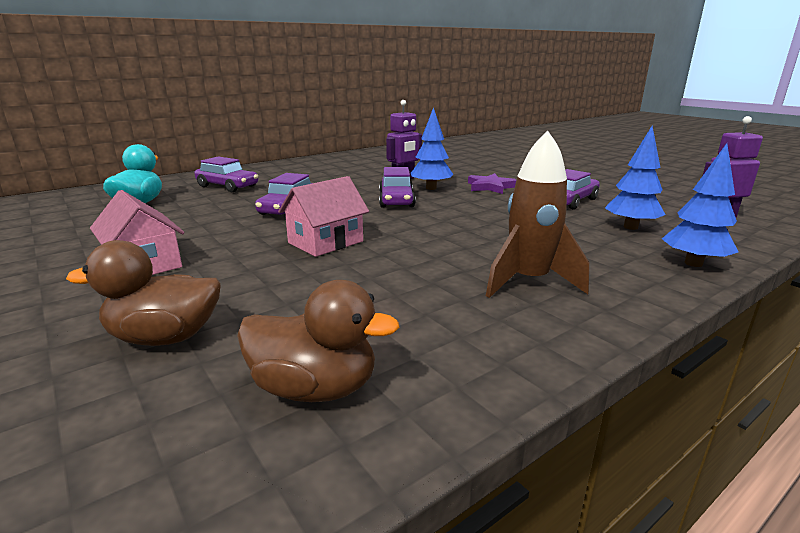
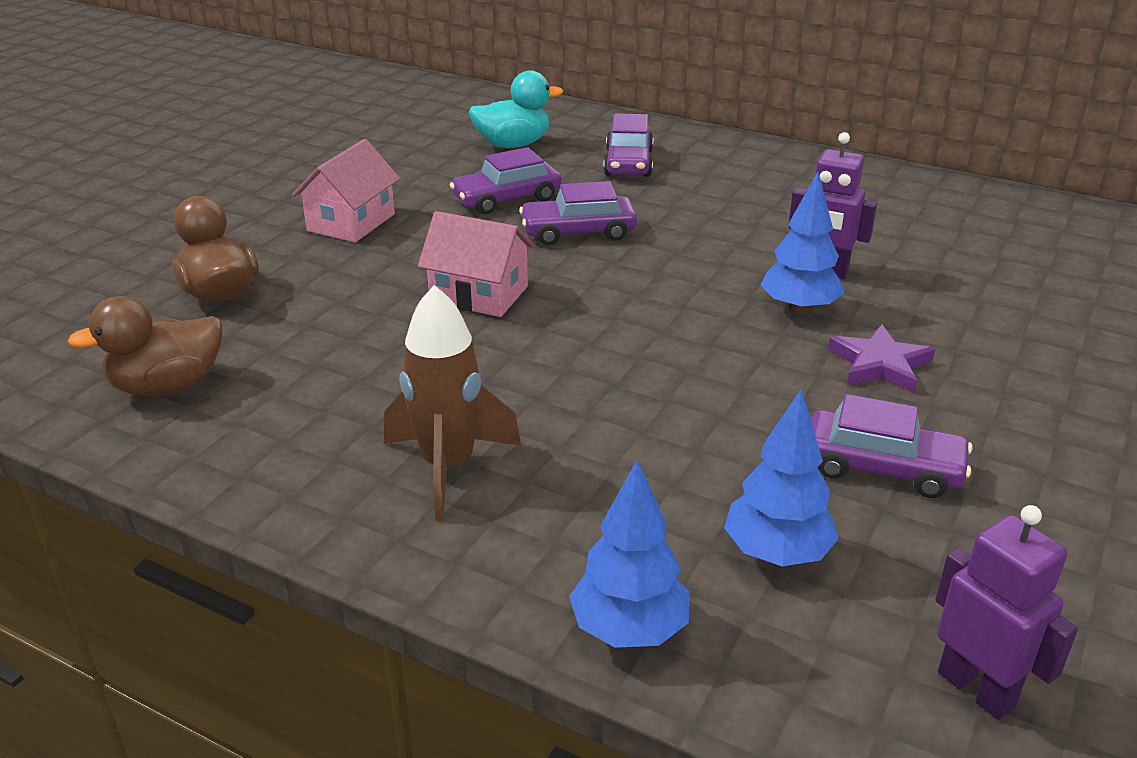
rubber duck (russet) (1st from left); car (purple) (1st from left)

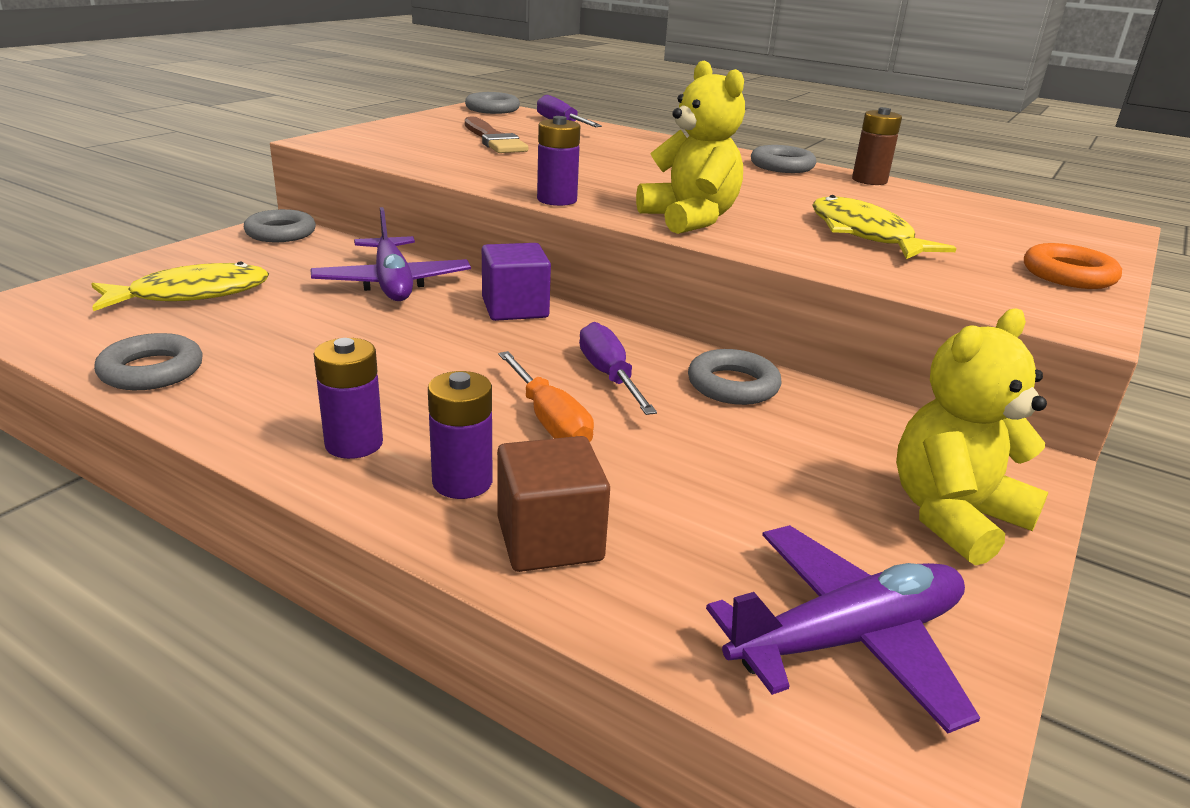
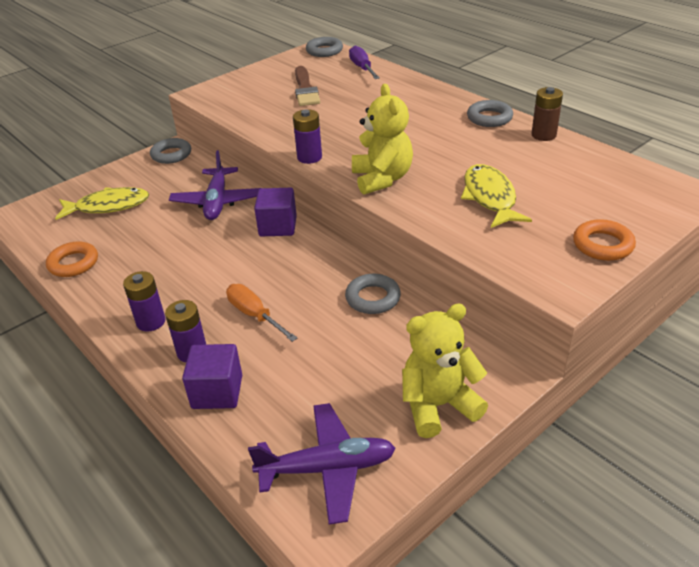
torus (orange-coloured) (1st from left); cube (purple) (1st from left); flat screwdriver (orange-coloured); flat screwdriver (purple) (2nd from left in the first image)

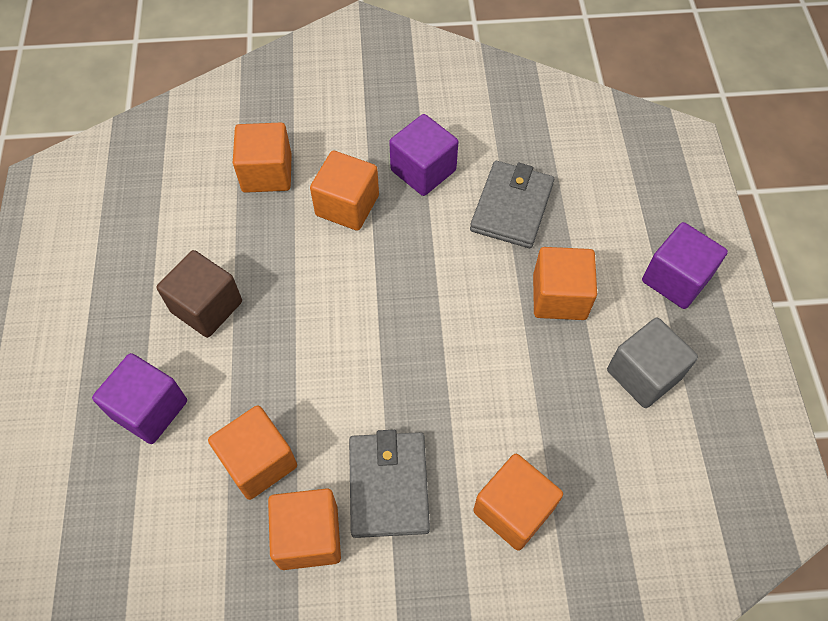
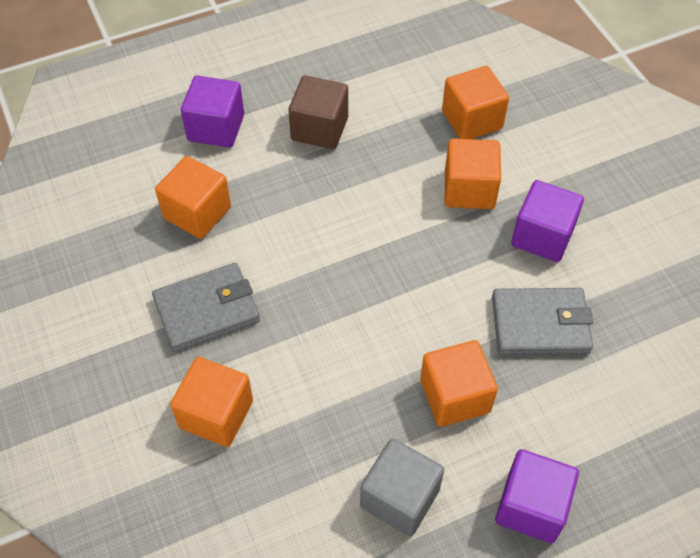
cube (orange-coloured) (3rd from left in the first image)

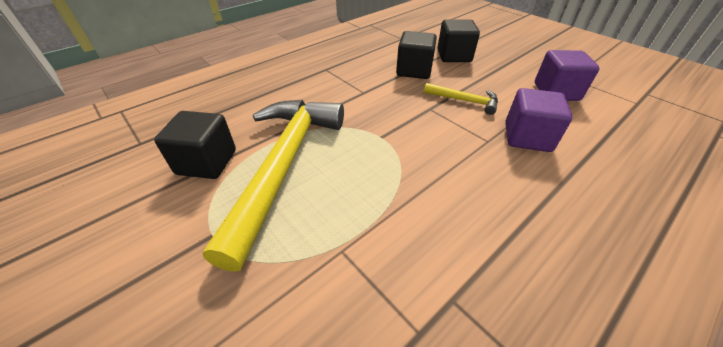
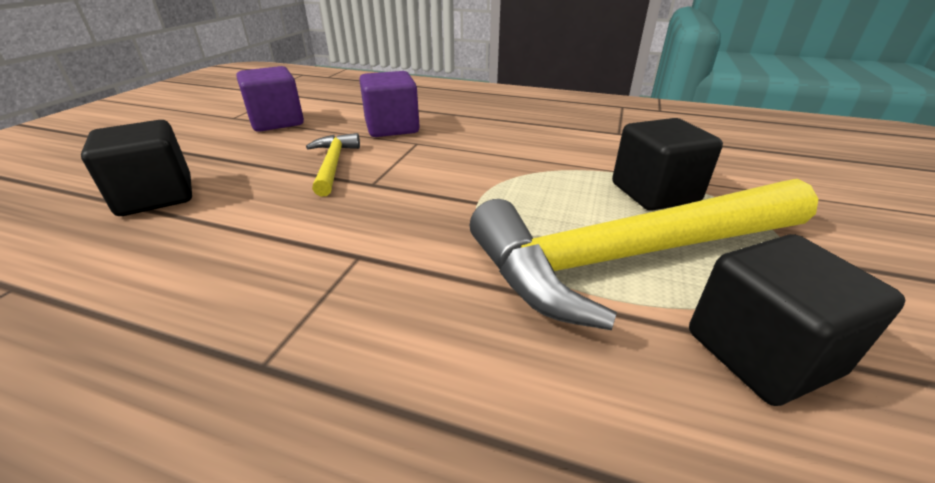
cube (jet-black) (2nd from left)

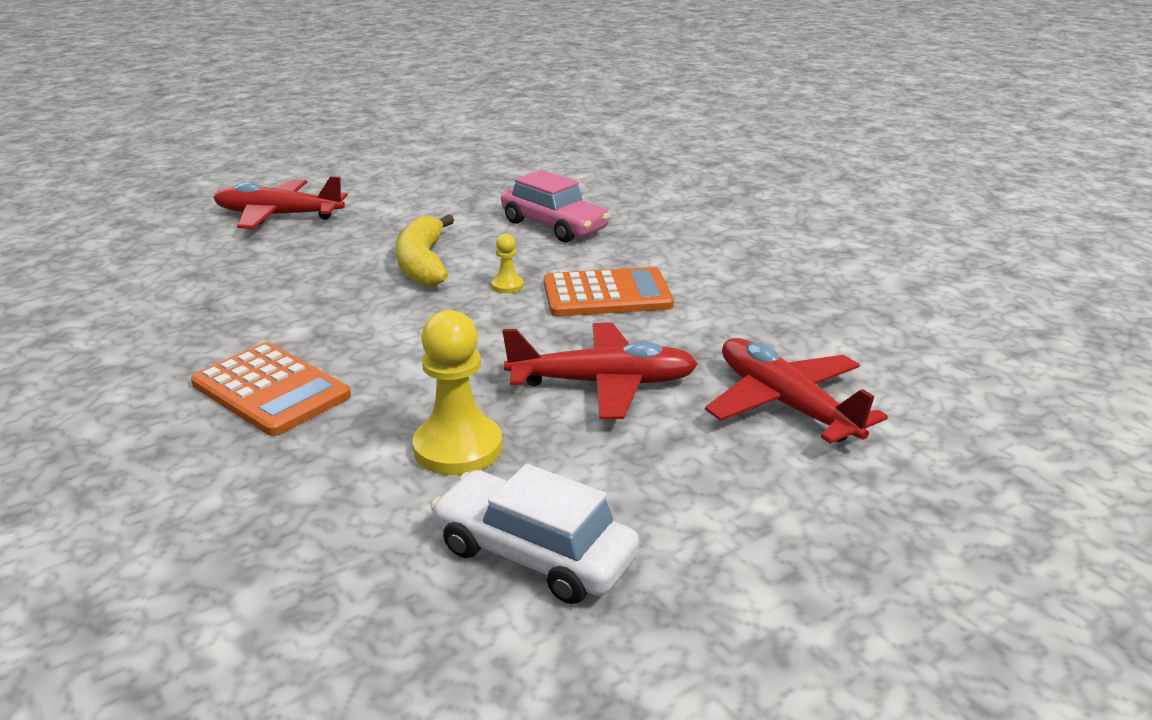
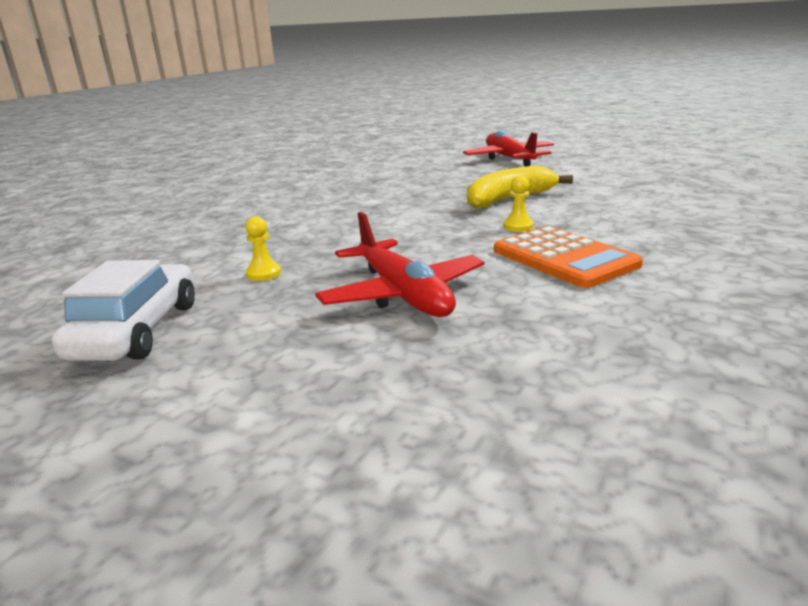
game pawn (golden) (1st from left); adding machine (orange-coloured) (1st from left in the first image); car (pink); aeroplane (scarlet) (3rd from left in the first image)

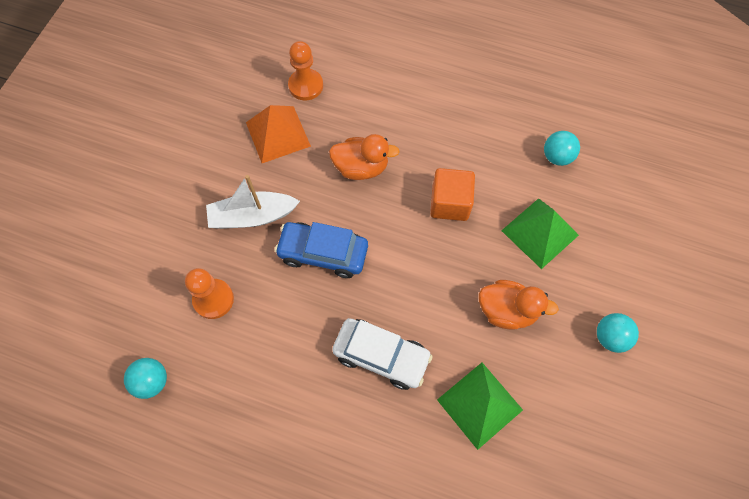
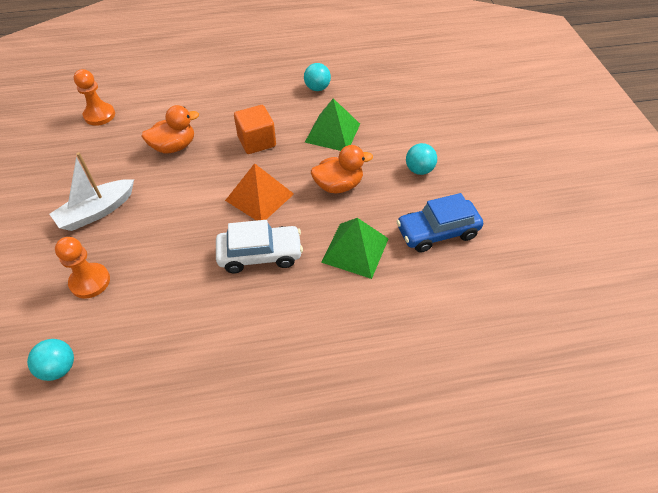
pyramid shape (orange-coloured); car (cobalt)

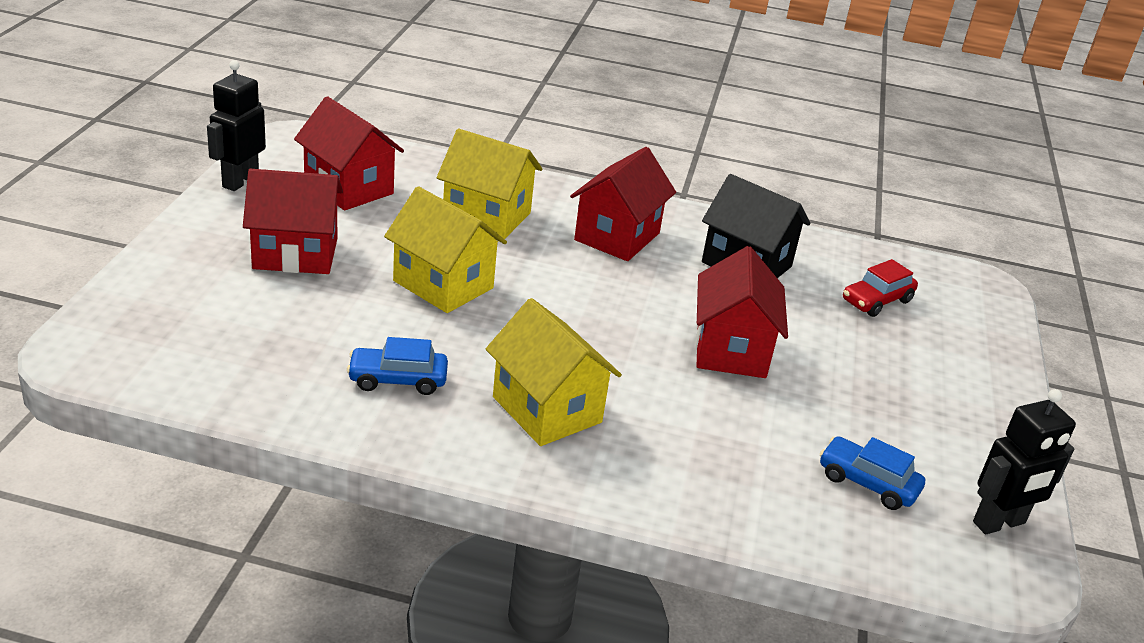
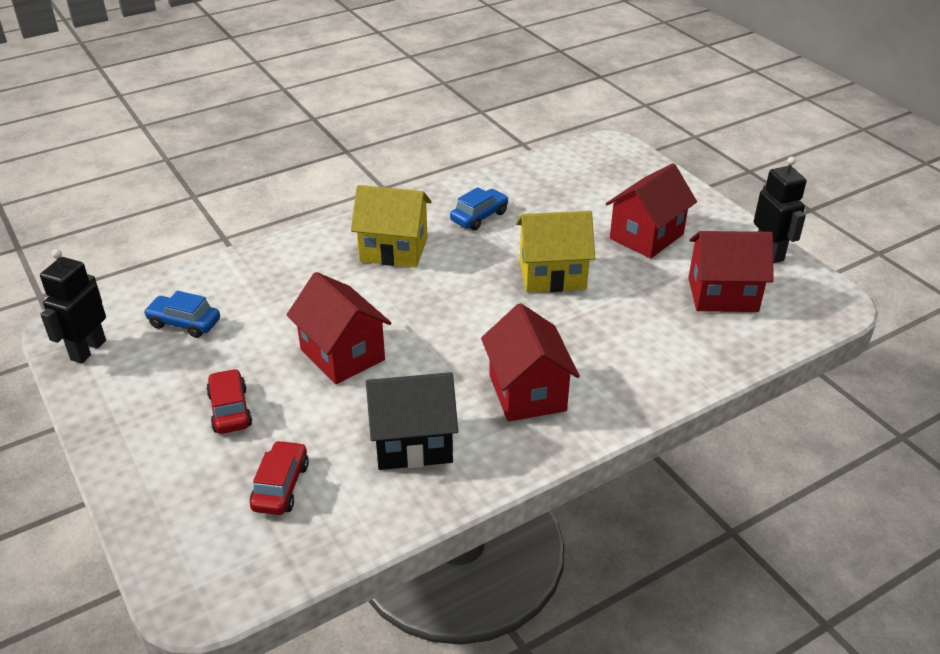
car (cobalt) (1st from left); car (scarlet) (1st from left); cottage (golden) (2nd from left in the first image)

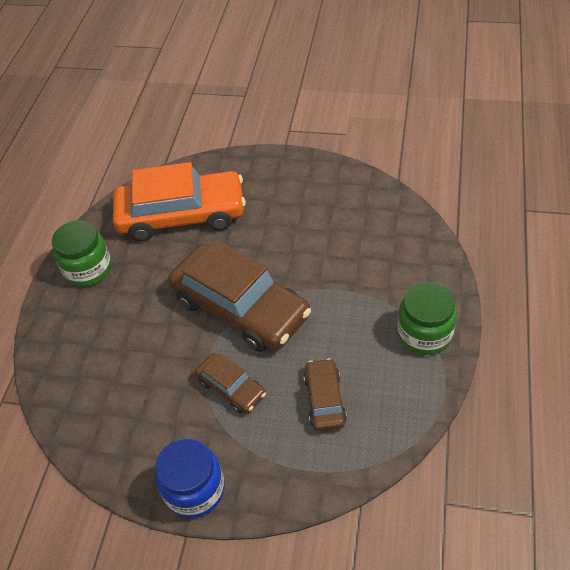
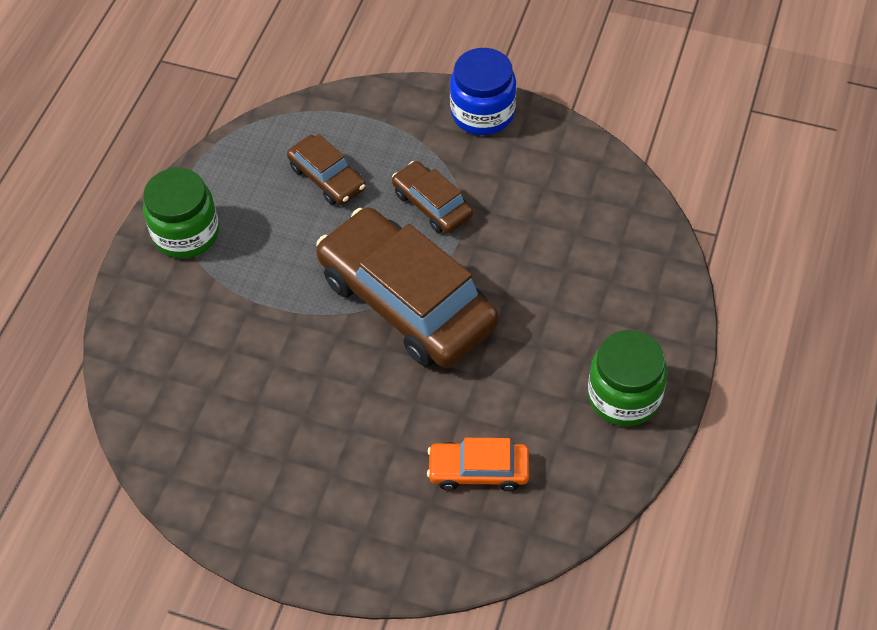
car (russet) (1st from left); car (orange-coloured)

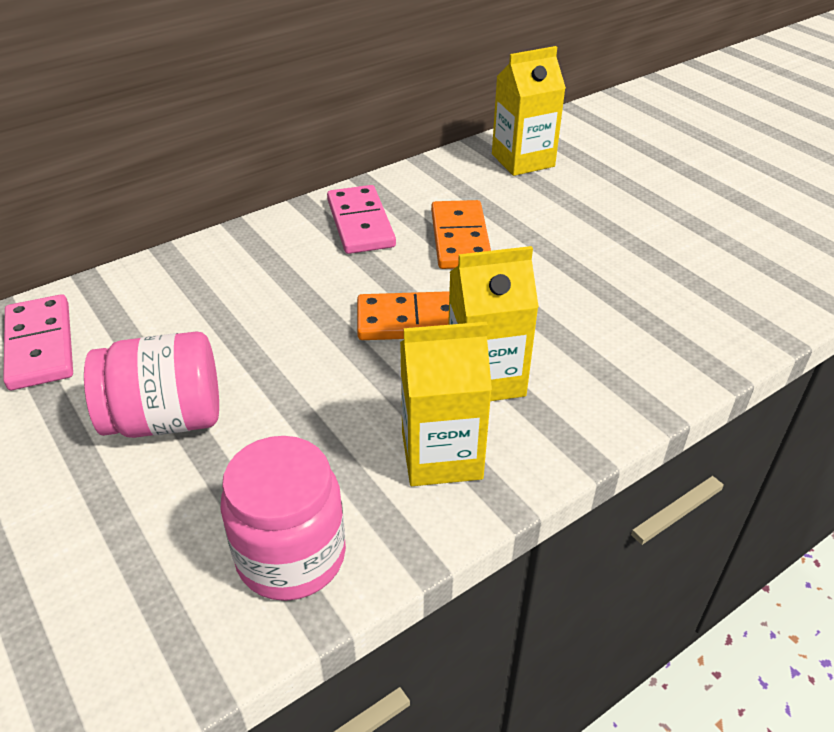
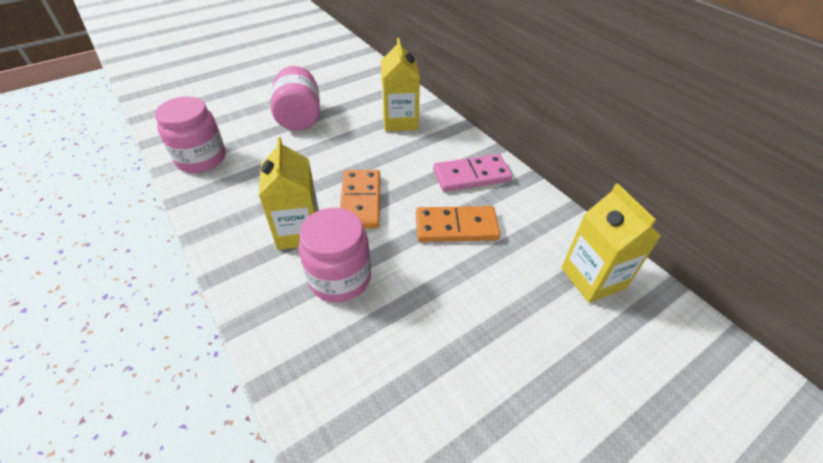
preserve jar (pink) (3rd from left); juice carton (golden) (2nd from left); domino (pink) (1st from left in the first image)

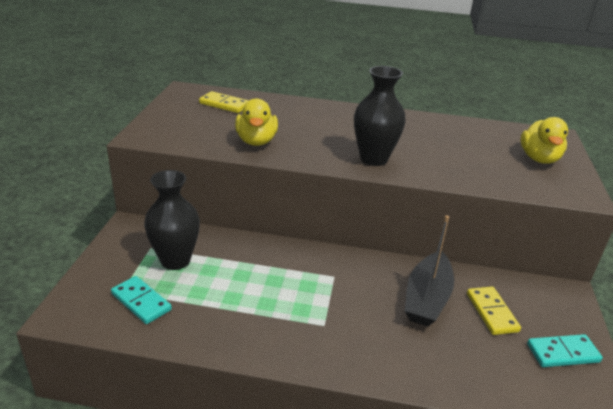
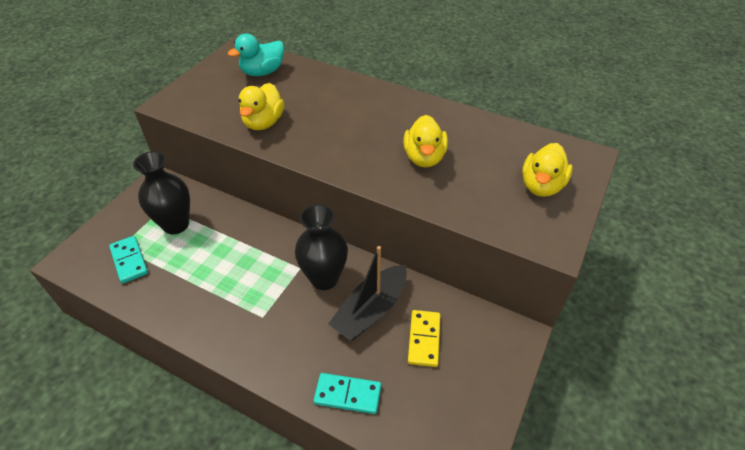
rubber duck (teal); tall vase (jet-black) (2nd from left); domino (teal) (2nd from left); rubber duck (golden) (2nd from left)

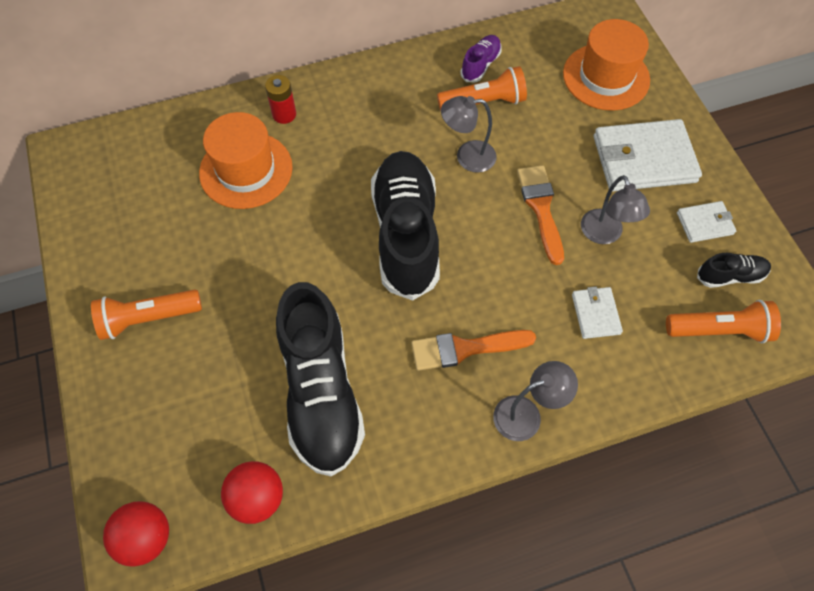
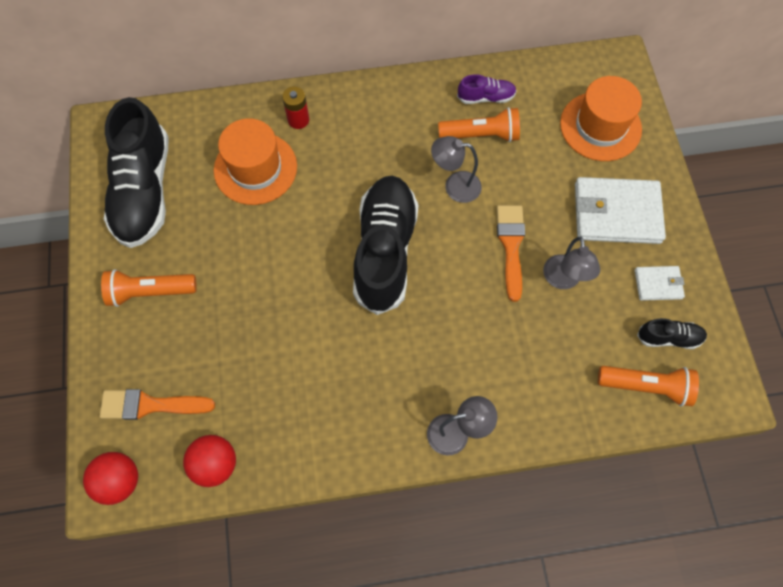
paintbrush (orange-coloured) (1st from left); shoe (jet-black) (1st from left); shoe (purple); wallet (white) (1st from left in the first image)

